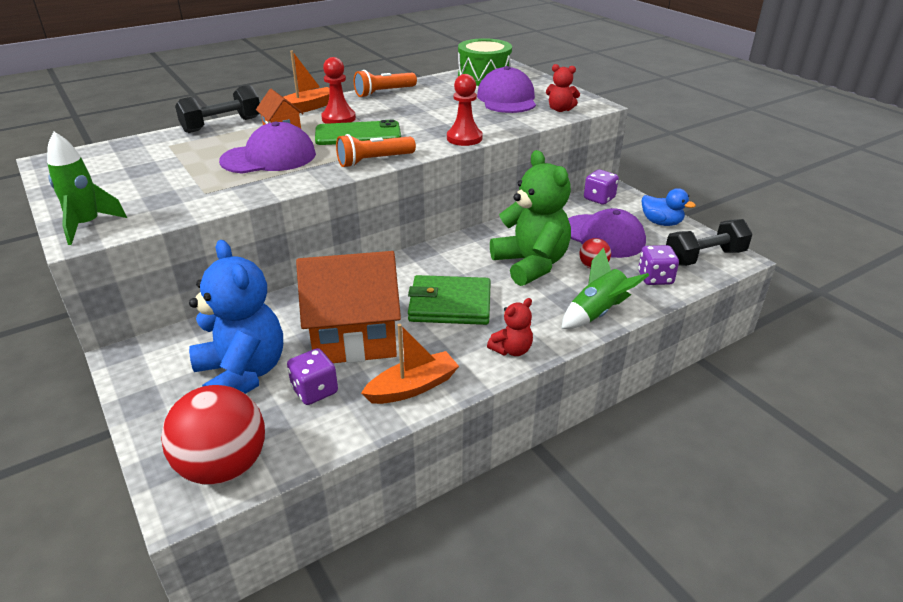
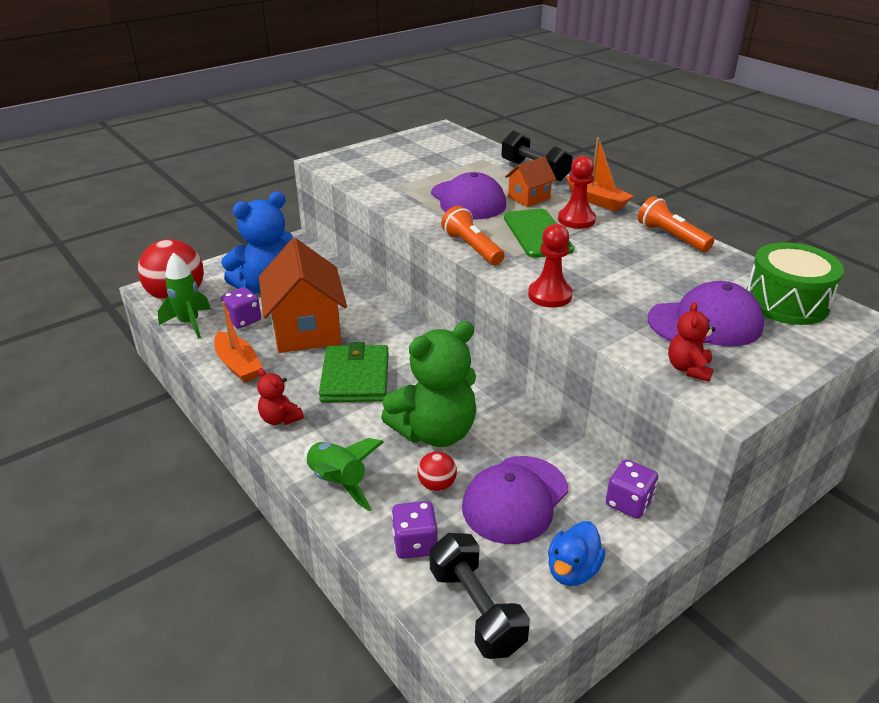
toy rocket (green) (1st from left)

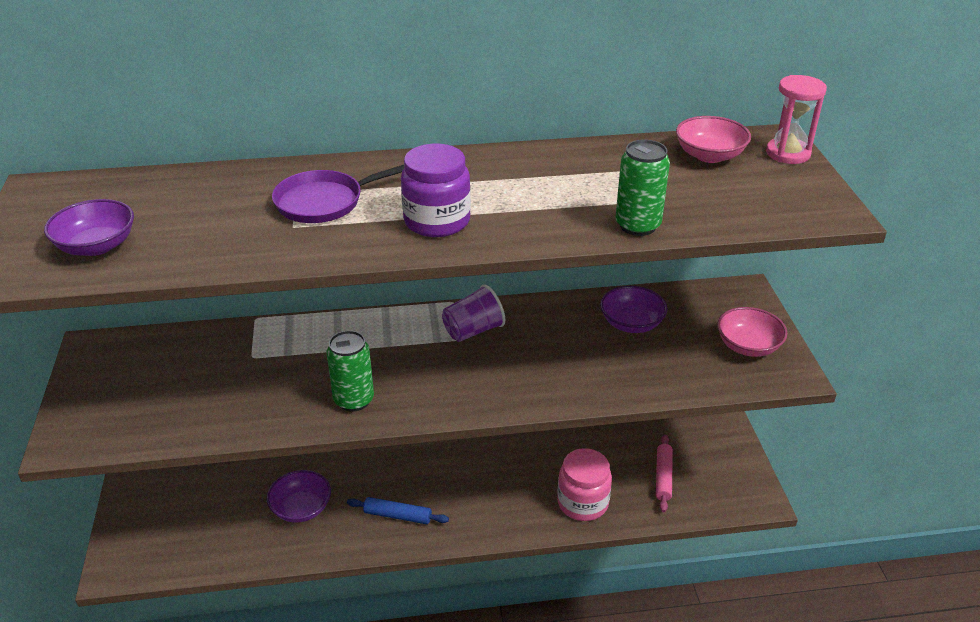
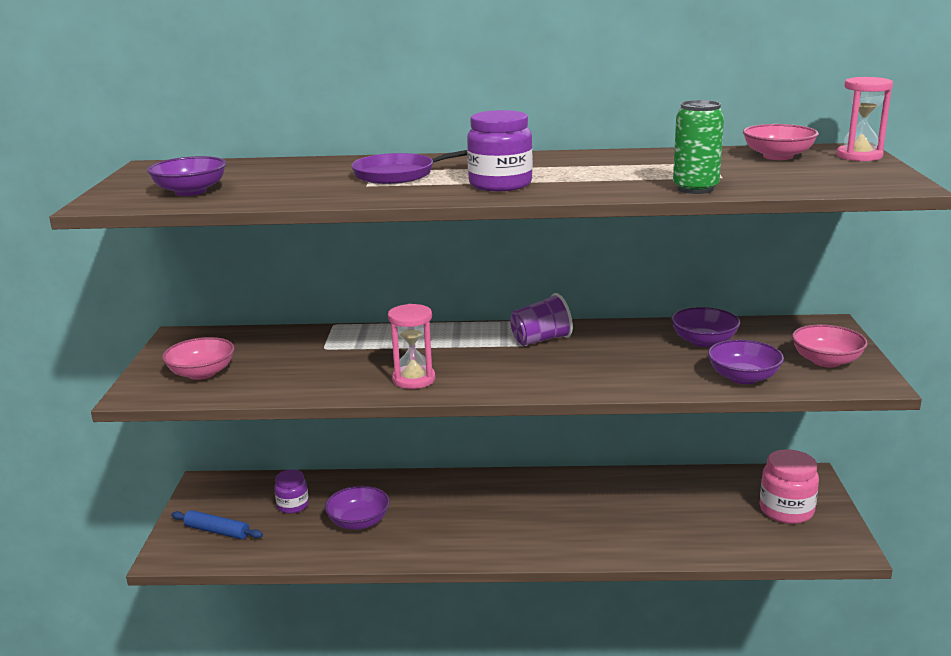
bowl (pink) (1st from left); dough roller (cobalt); preserve jar (purple) (1st from left); hourglass (pink) (1st from left); bowl (purple) (4th from left); preserve jar (pink); dough roller (pink)

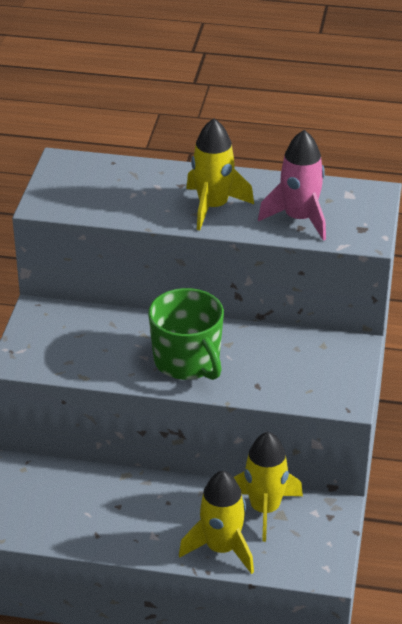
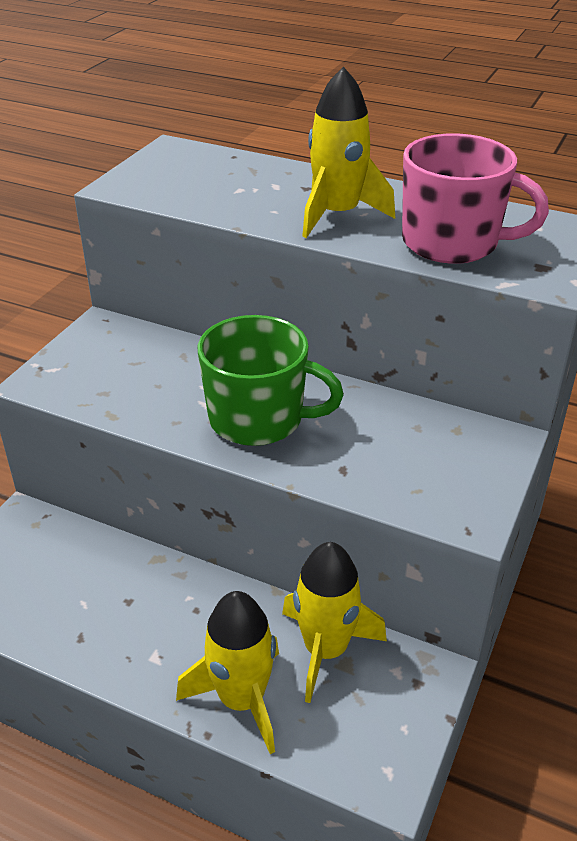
tea mug (green); tea mug (pink)

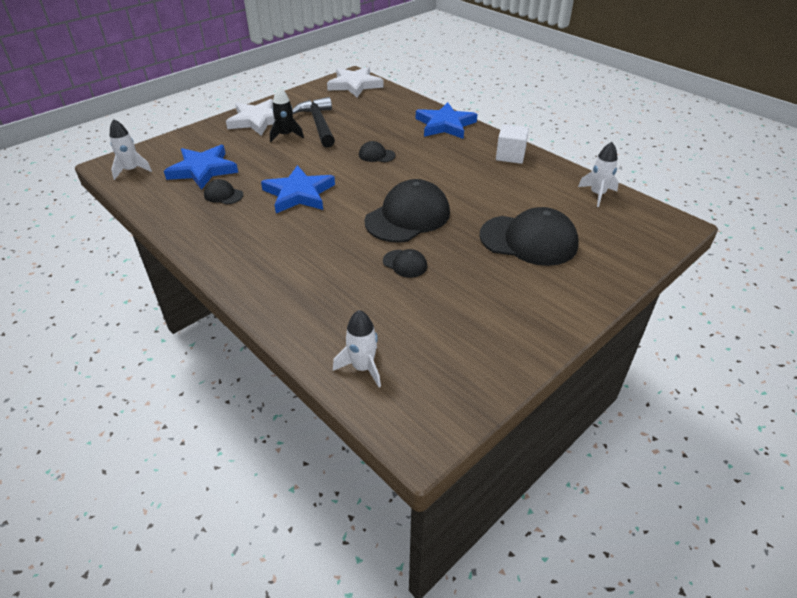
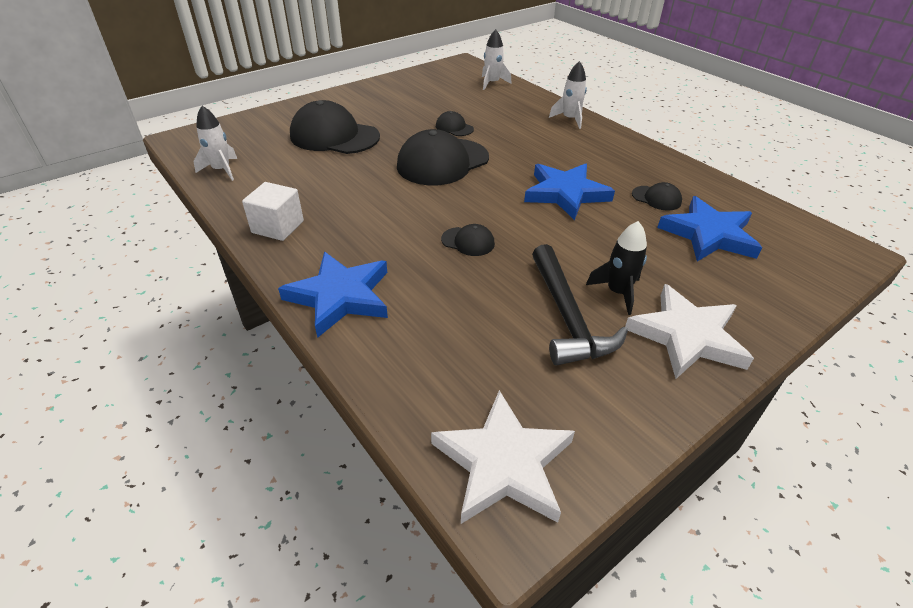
toy rocket (white) (3rd from left)

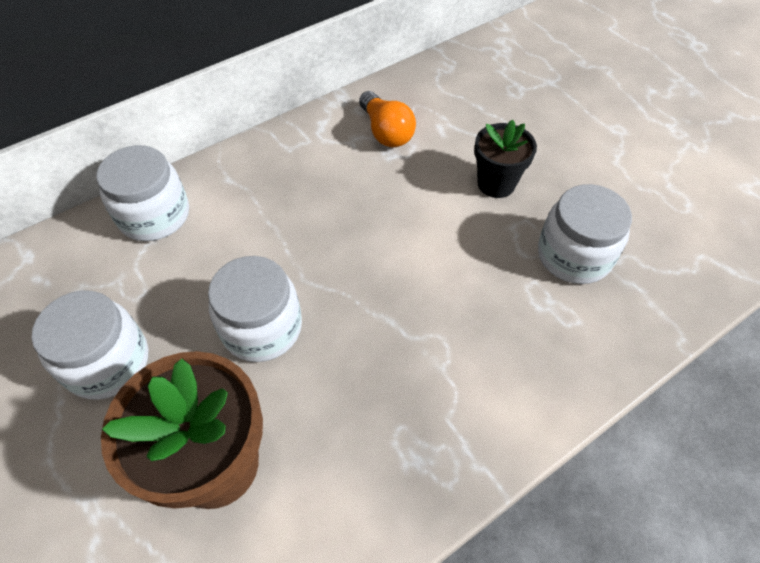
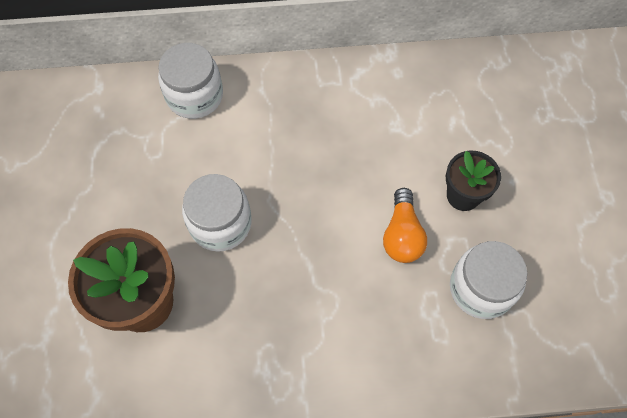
bulb (orange-coloured); preserve jar (white) (1st from left in the first image)

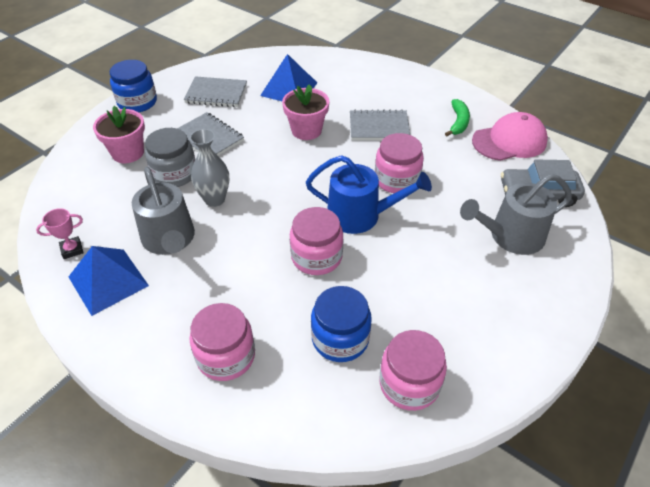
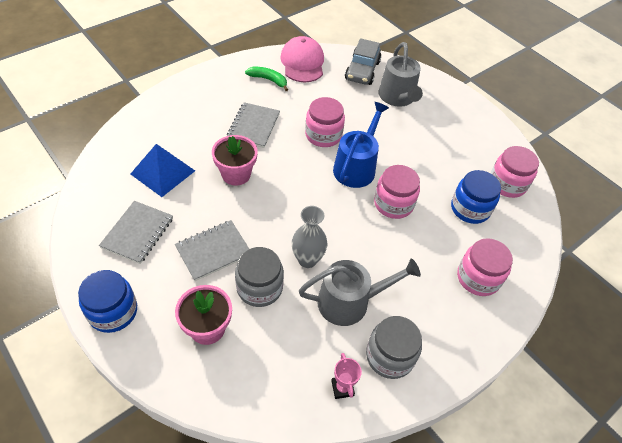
preserve jar (gray) (2nd from left)

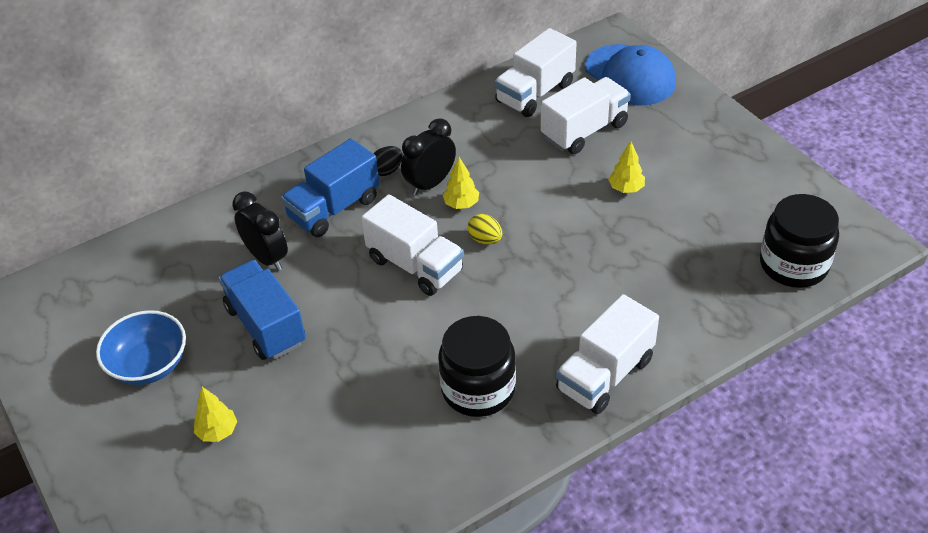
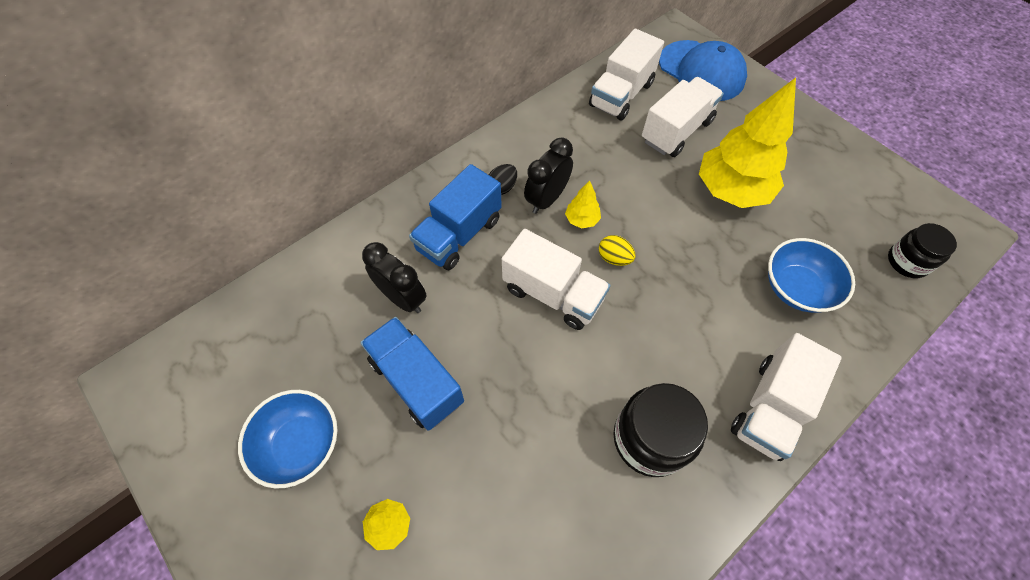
fir tree (golden) (3rd from left); bowl (cobalt) (2nd from left); preserve jar (jet-black) (2nd from left)

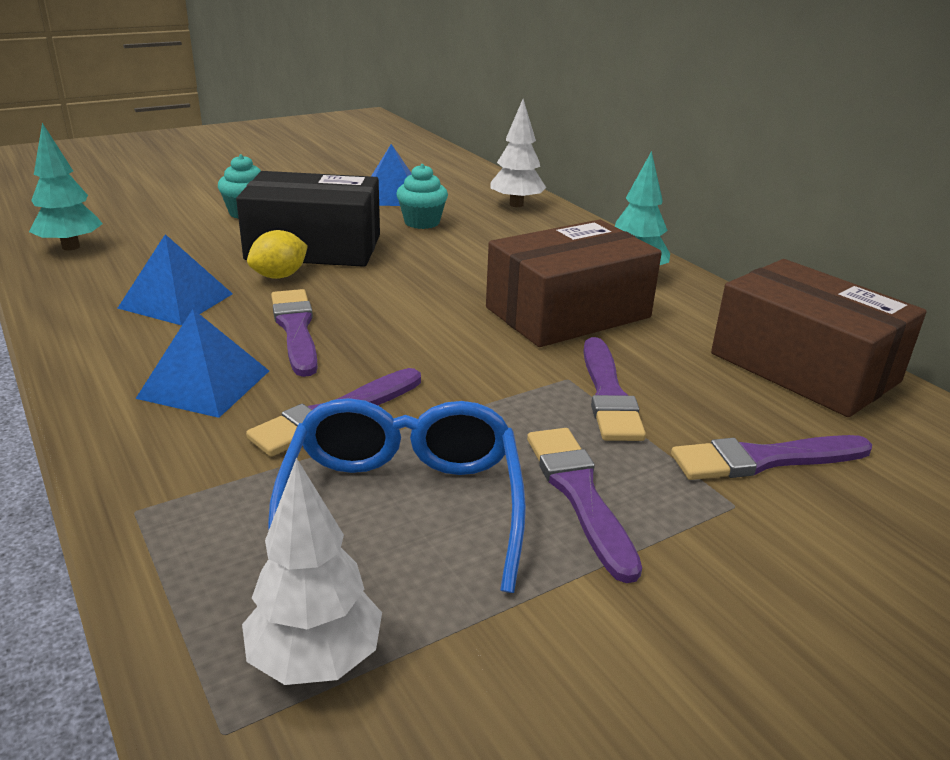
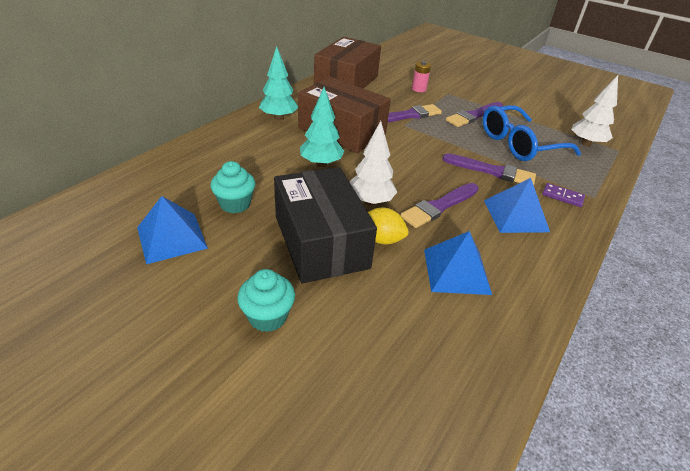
fir tree (teal) (2nd from left); fir tree (white) (1st from left); battery (pink); domino (purple)

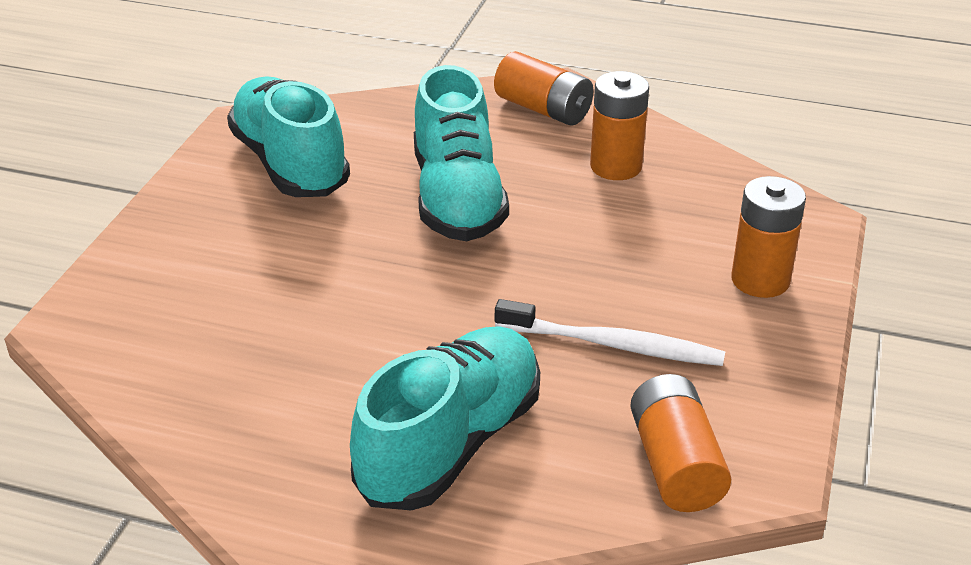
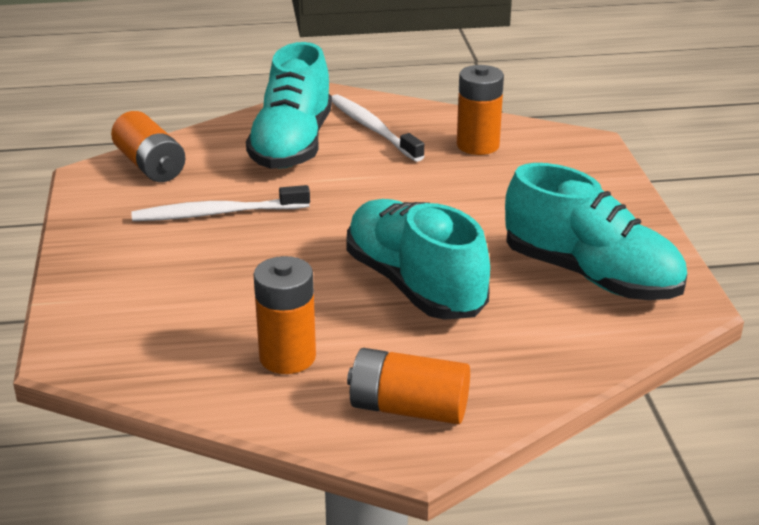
toothbrush (white) (2nd from left); battery (orange-coloured) (4th from left)

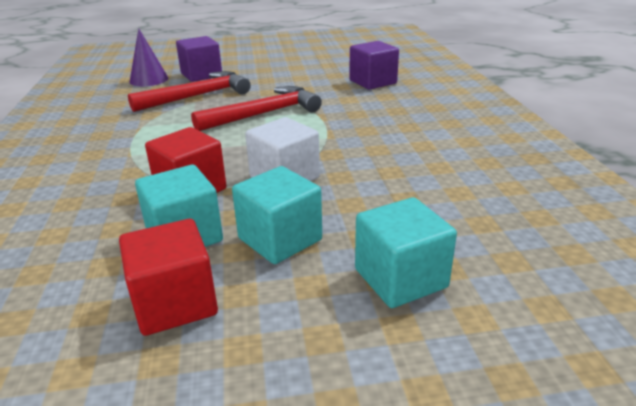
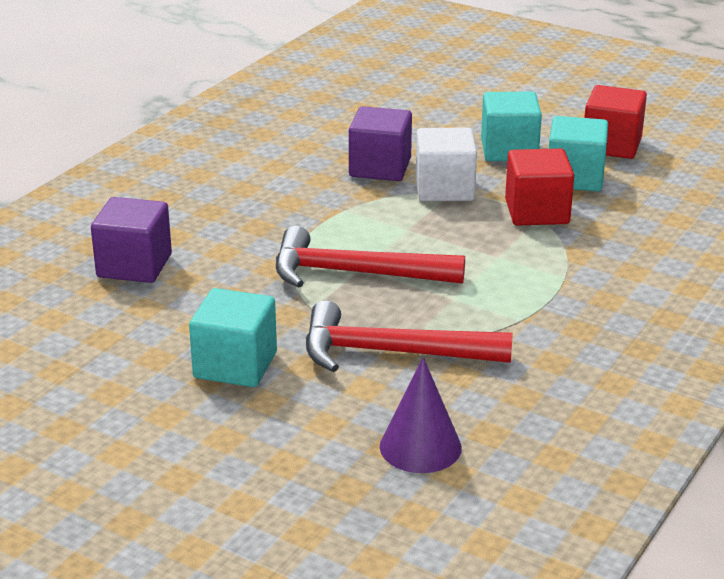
cube (teal) (1st from left); cube (purple) (2nd from left)

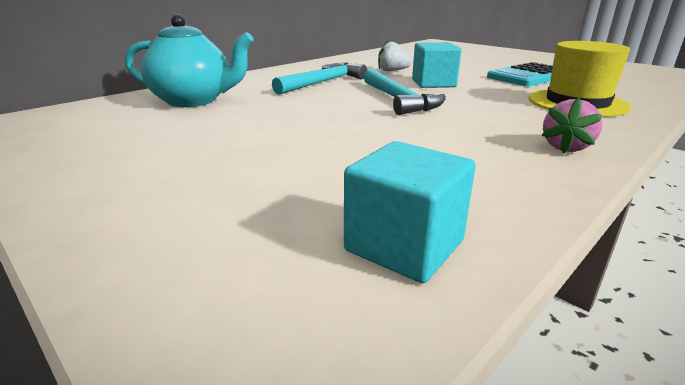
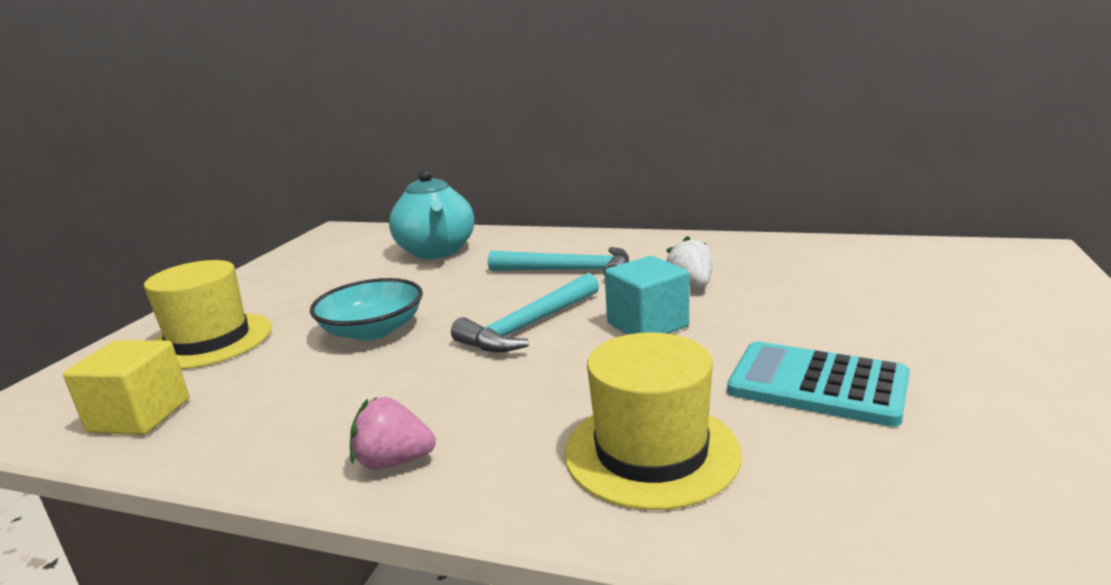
cube (golden); top hat (golden) (1st from left); bowl (teal)

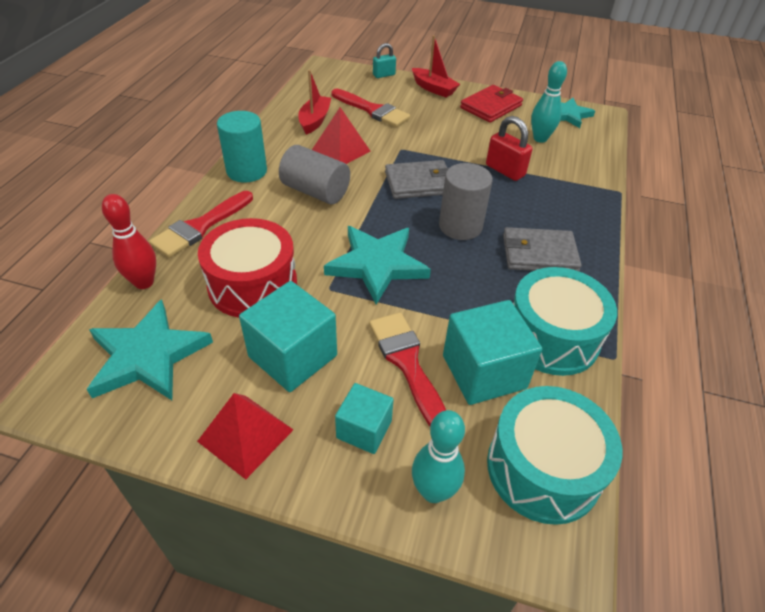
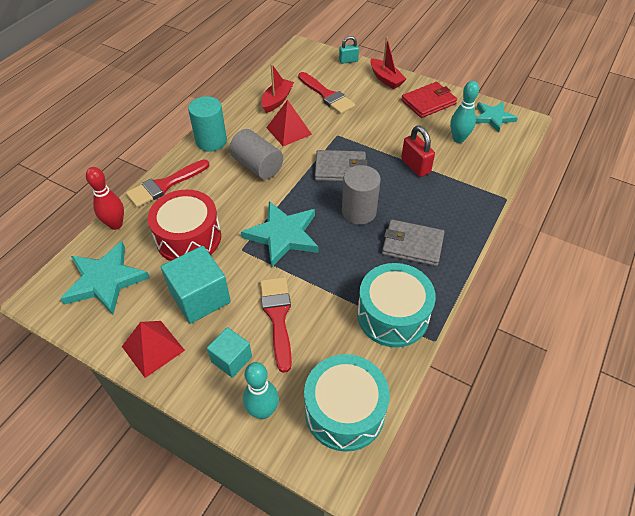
cube (teal) (3rd from left in the first image)

